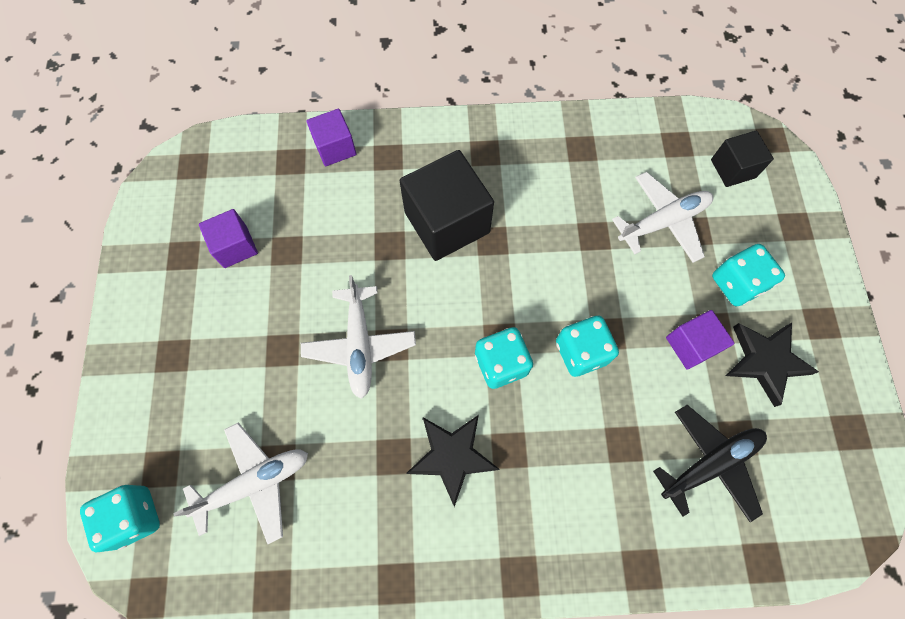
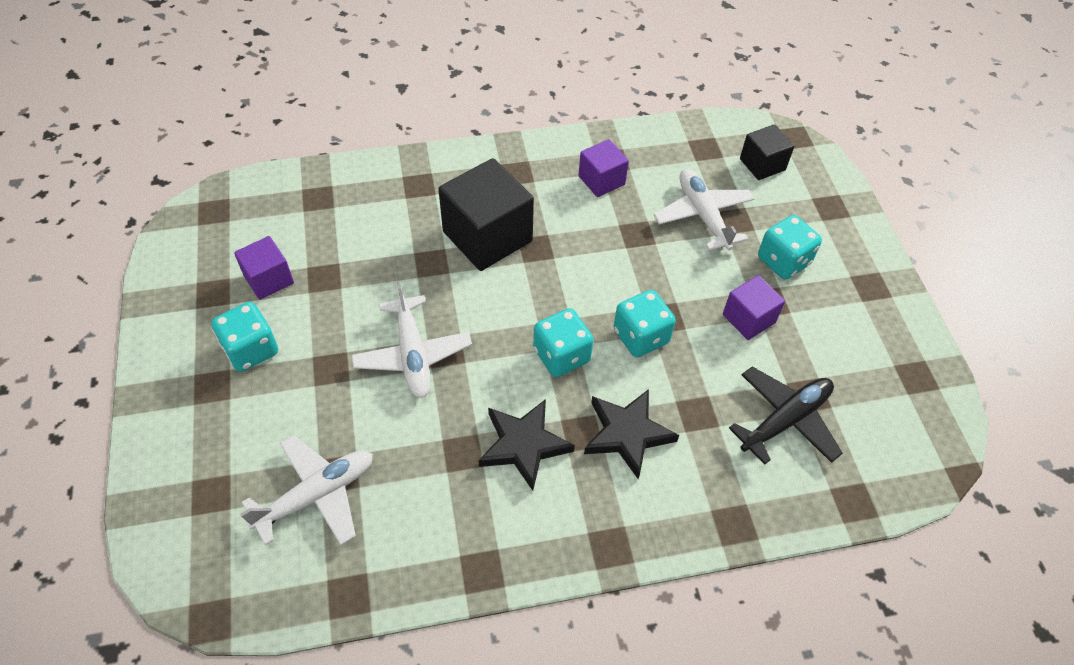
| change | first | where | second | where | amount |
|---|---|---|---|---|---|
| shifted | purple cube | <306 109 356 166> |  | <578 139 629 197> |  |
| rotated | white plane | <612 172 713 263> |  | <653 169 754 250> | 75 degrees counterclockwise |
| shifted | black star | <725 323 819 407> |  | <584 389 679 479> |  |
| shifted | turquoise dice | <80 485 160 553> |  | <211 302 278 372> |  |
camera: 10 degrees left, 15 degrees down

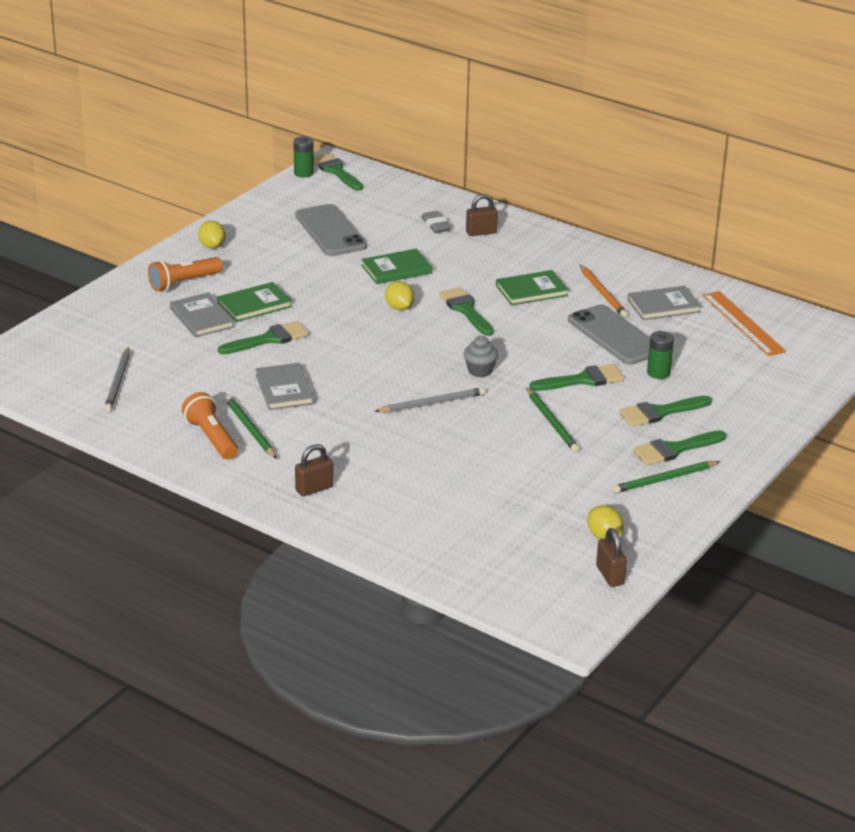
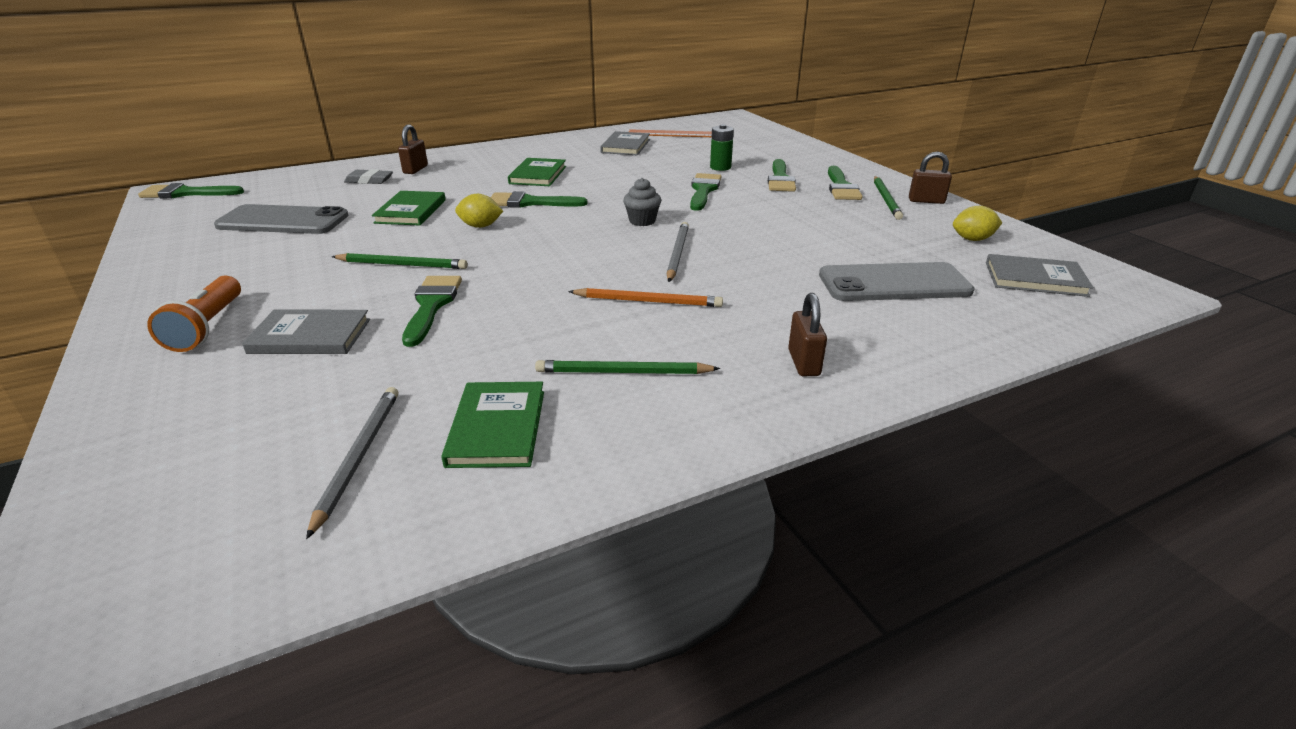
| change | first | where | second | where | amount |
|---|---|---|---|---|---|
| gone | green battery | <293 136 314 178> |  |  |  |
| gone | yellow lemon | <198 221 226 249> |  |  |  |
| shifted | orange pencil | <579 264 628 317> |  | <568 288 723 307> |  |
| shifted | green book | <217 282 292 322> |  | <441 382 544 468> |  |
| shifted | grey phone | <568 304 650 365> |  | <819 262 975 301> |  |
| rotated | grey pencil | <104 347 130 412> |  | <306 387 398 539> | 120 degrees counterclockwise |
| shifted | grey book | <255 363 315 410> |  | <986 254 1094 297> |  |
| shifted | green pencil | <527 388 579 452> |  | <332 253 468 269> |  |
| gone | orange flashlight | <182 392 238 459> |  |  |  |
| shifted | brown padlock | <596 528 627 587> |  | <909 152 952 204> |  |
camera: 60 degrees left, 0 degrees up

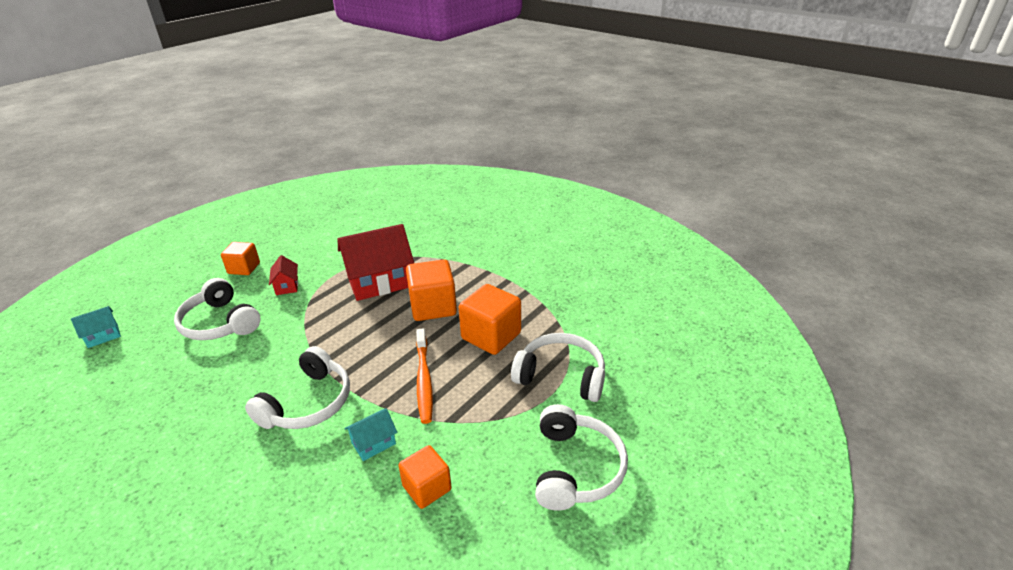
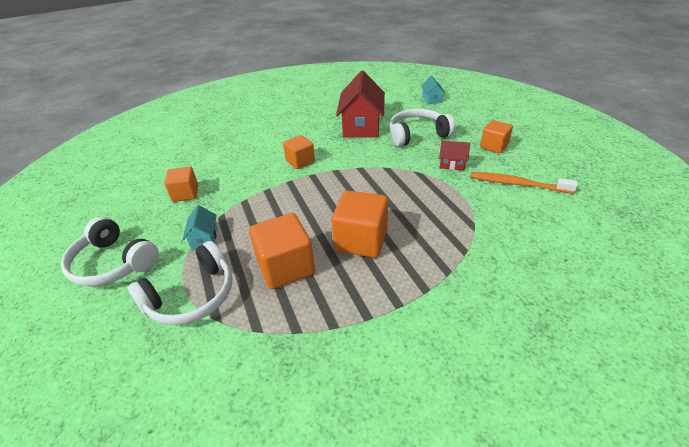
| change | first | where | second | where | amount |
|---|---|---|---|---|---|
| shifted | red house | <338 224 414 301> |  | <336 71 385 138> |  |
| shifted | orange toothbrush | <416 328 433 424> |  | <470 172 578 194> |  |
| swapped | white headphones | <245 346 350 429> | orange cube | <283 135 315 169> |  |
| shifted | turquoise house | <344 408 397 461> |  | <183 205 217 250> |  |
camera: 120 degrees right, 5 degrees up

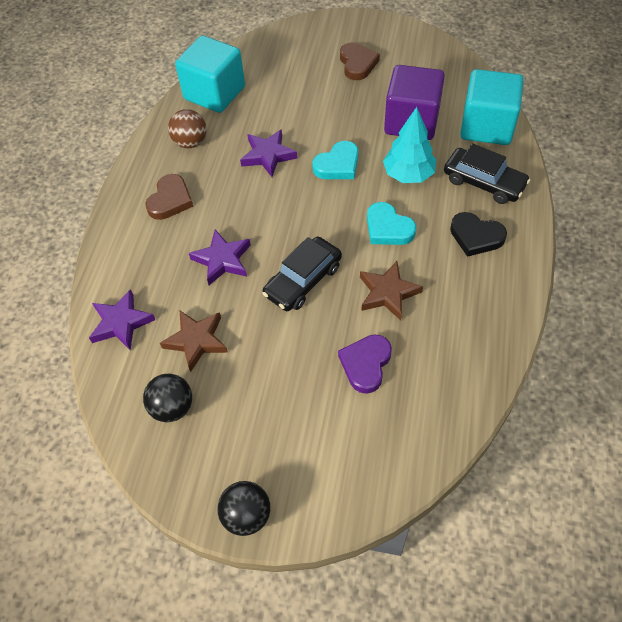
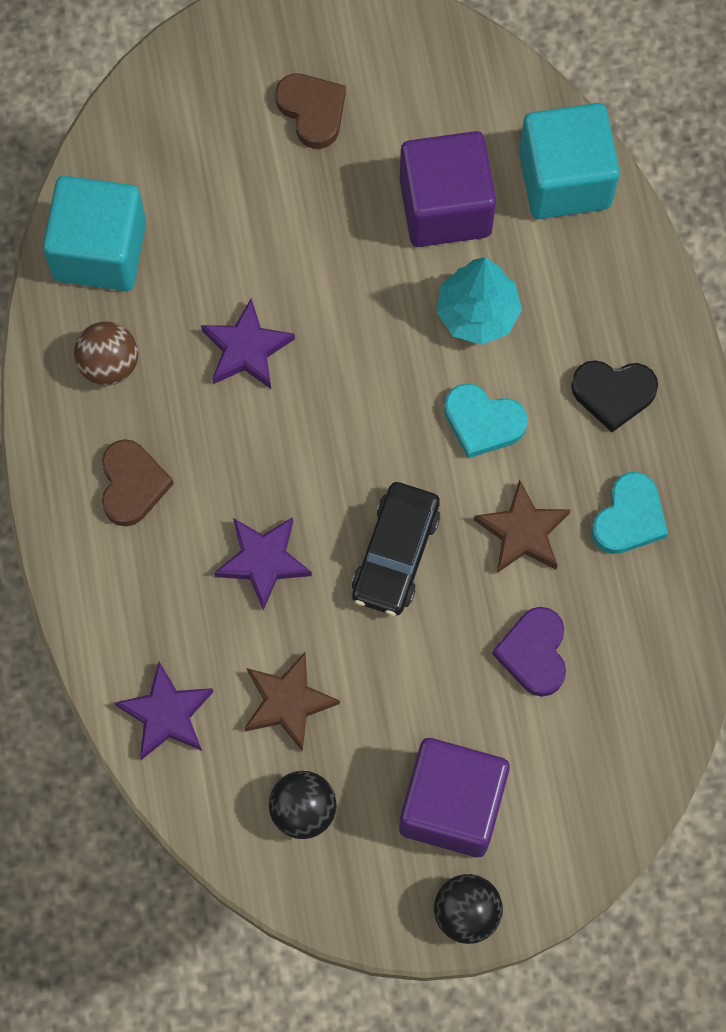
| change | first | where | second | where | amount |
|---|---|---|---|---|---|
| shifted | turquoise heart | <312 141 359 179> |  | <591 472 668 554> |  |
| gone | black car | <444 143 530 204> |  |  |  |
| new |  |  | purple cube | <399 738 510 857> |  |
camera: 25 degrees left, 15 degrees up

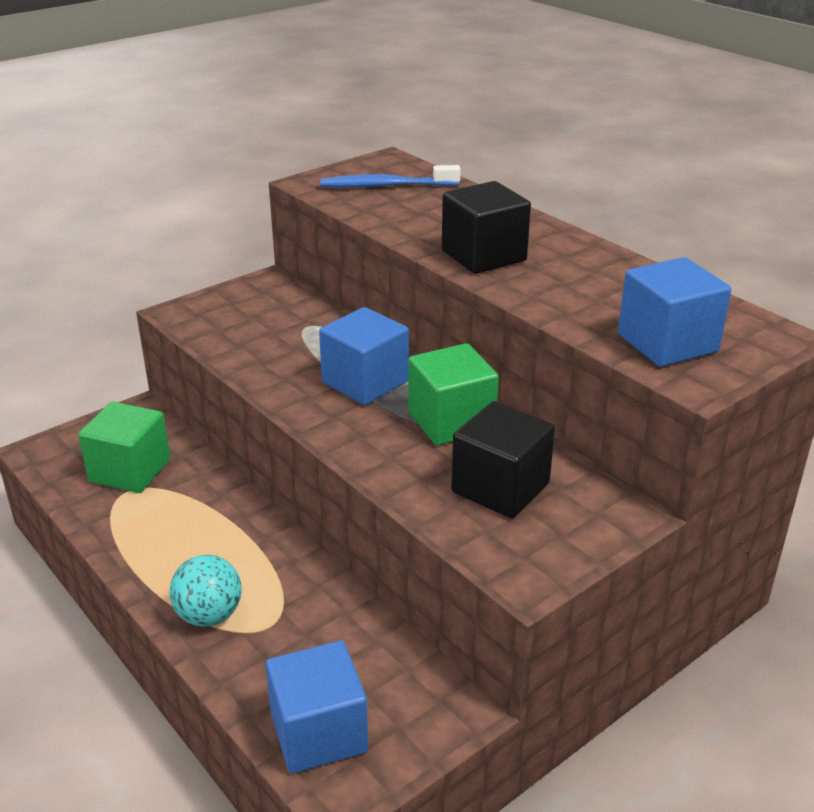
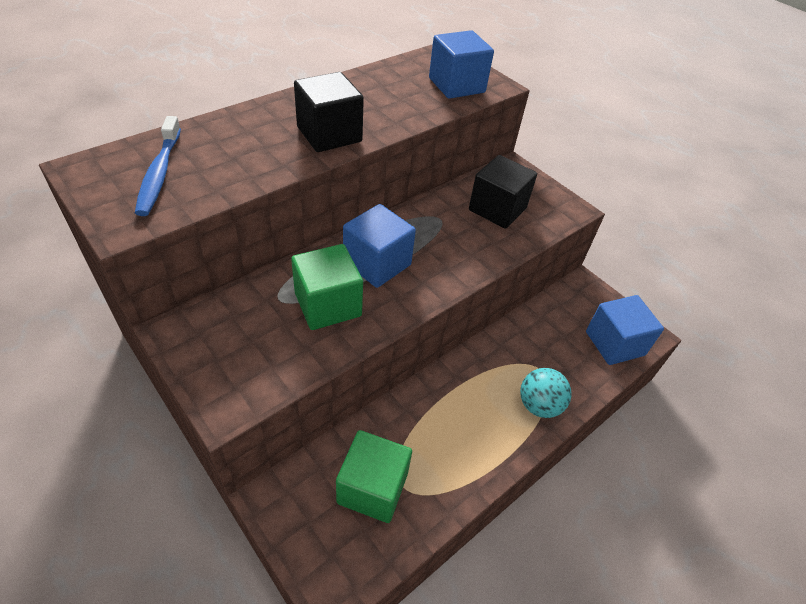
| change | first | where | second | where | amount |
|---|---|---|---|---|---|
| shifted | green cube | <408 343 499 446> |  | <291 244 363 330> |  |
camera: 95 degrees left, 15 degrees up

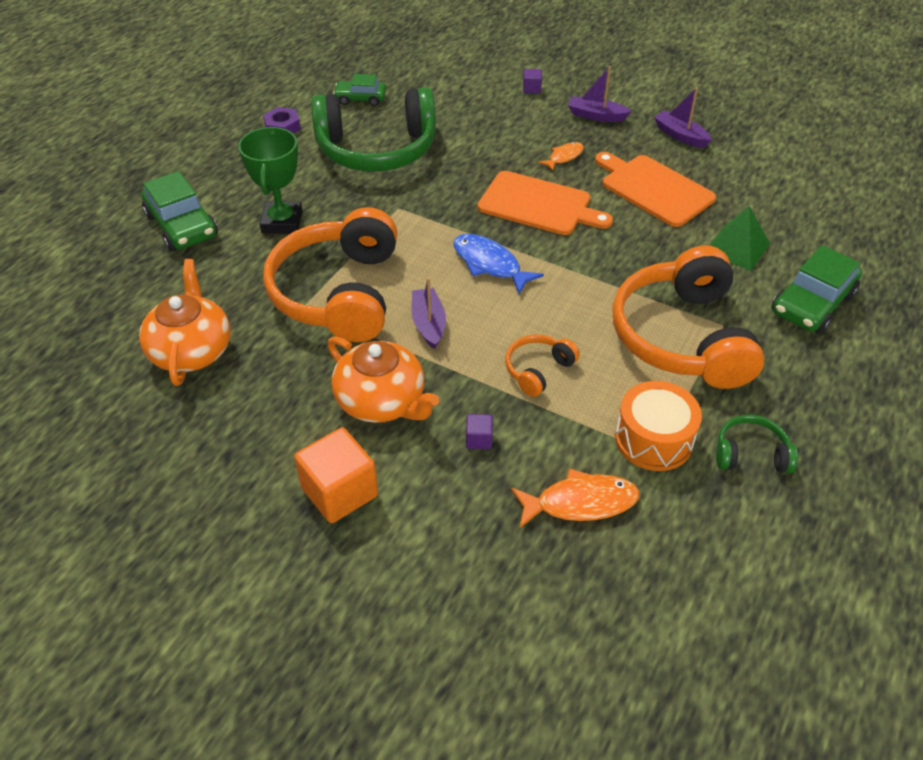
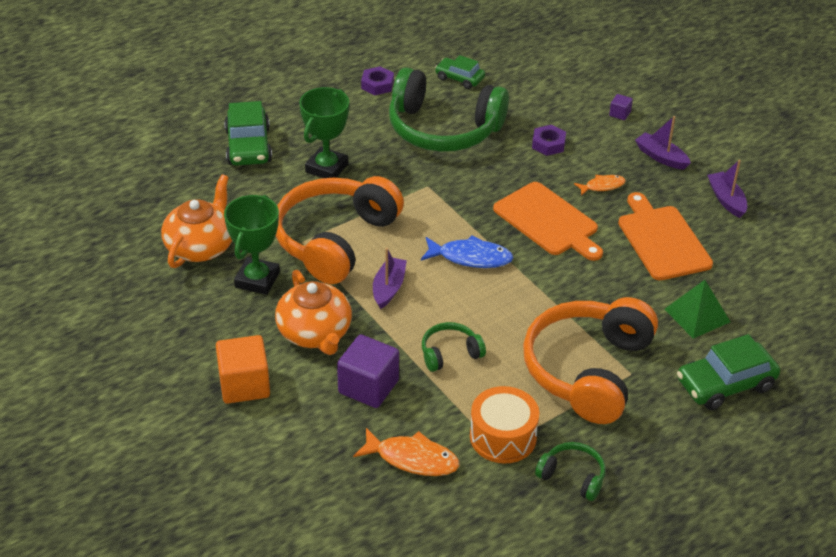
| change | first | where | second | where | amount |
|---|---|---|---|---|---|
| rotated | blue fish | <454 234 544 294> |  | <421 235 513 268> | 120 degrees clockwise |
| repainted | orange headphones | <505 334 580 397> | green headphones | <422 322 486 372> |  |
| scaled | purple cube | <466 414 493 449> |  | <337 334 399 408> | x2.17 |
| new |  |  | purple nut | <532 125 566 156> |  |
| new |  |  | green trophy | <224 195 280 295> |  |
camera: 25 degrees right, 5 degrees down

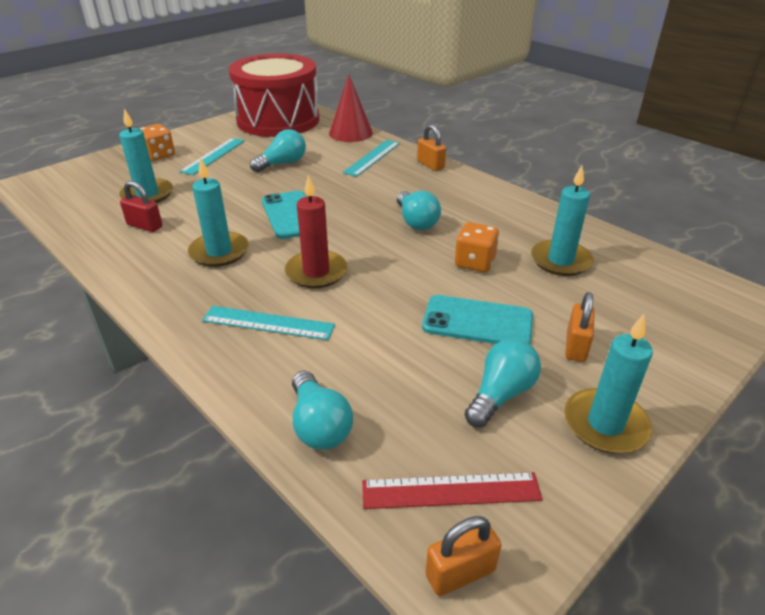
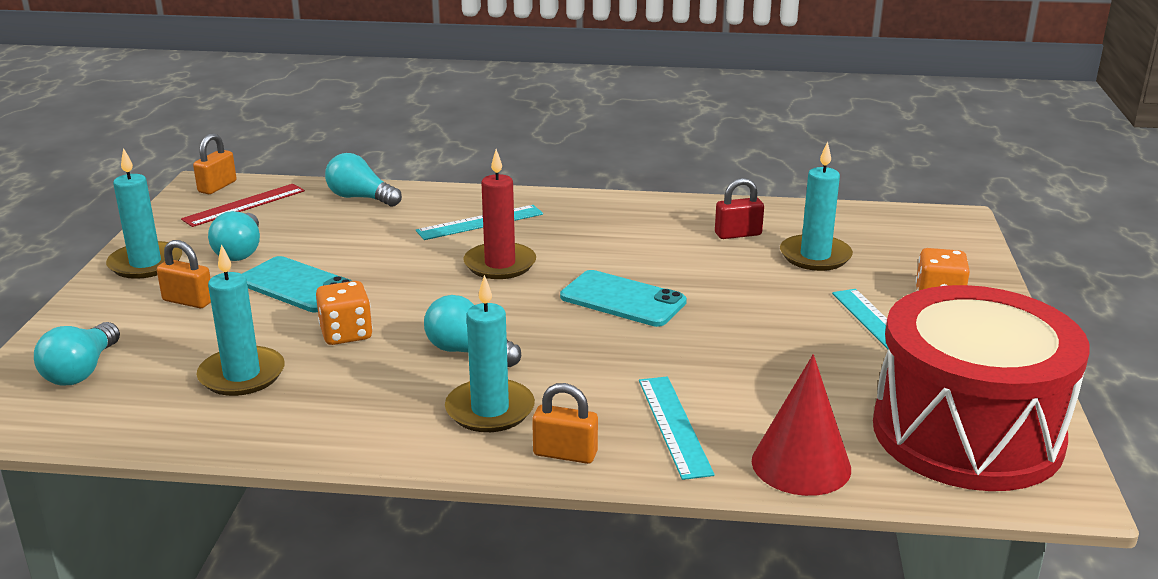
| change | first | where | second | where | amount |
|---|---|---|---|---|---|
| shifted | turquoise light bulb | <250 129 306 172> |  | <34 322 120 385> |  |
| shifted | turquoise candle | <188 157 249 267> |  | <445 275 535 432> |  |
| rotated | orange padlock | <565 292 595 362> |  | <157 240 211 308> | 45 degrees counterclockwise |
| rotated | turquoise phone | <422 295 533 344> |  | <242 256 352 312> | 60 degrees clockwise |
camera: 140 degrees right, 10 degrees down

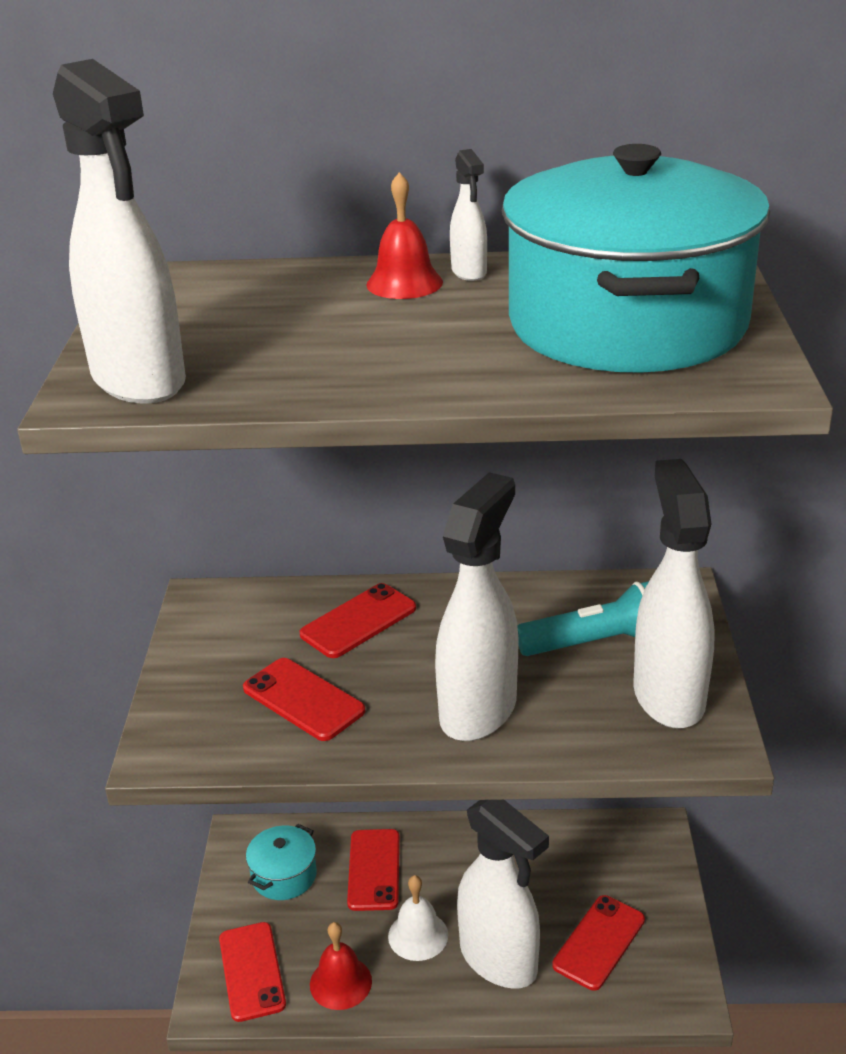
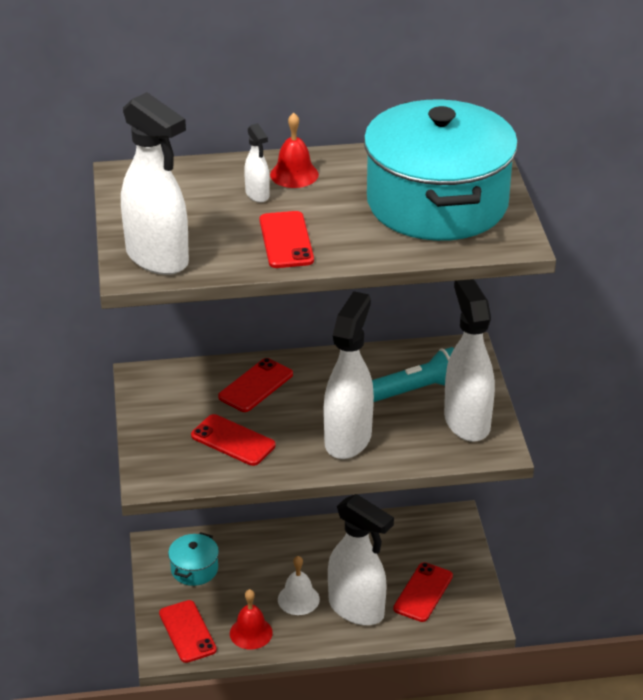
| change | first | where | second | where | amount |
|---|---|---|---|---|---|
| shifted | white spray bottle | <450 149 487 281> |  | <244 123 270 203> |  |
| shifted | red phone | <347 829 400 911> |  | <260 211 314 268> |  |
camera: 10 degrees left, 5 degrees up

